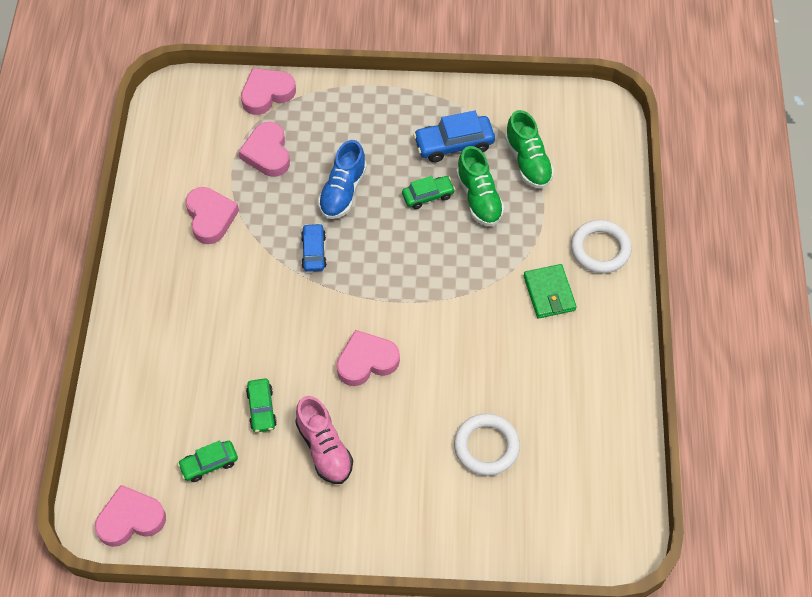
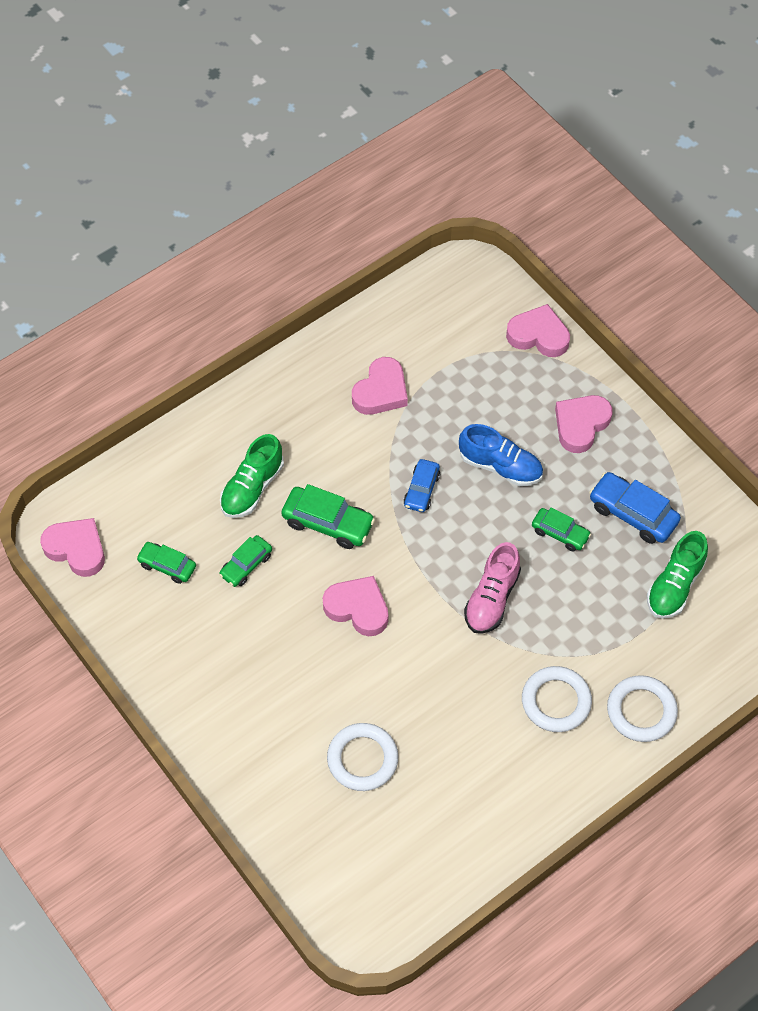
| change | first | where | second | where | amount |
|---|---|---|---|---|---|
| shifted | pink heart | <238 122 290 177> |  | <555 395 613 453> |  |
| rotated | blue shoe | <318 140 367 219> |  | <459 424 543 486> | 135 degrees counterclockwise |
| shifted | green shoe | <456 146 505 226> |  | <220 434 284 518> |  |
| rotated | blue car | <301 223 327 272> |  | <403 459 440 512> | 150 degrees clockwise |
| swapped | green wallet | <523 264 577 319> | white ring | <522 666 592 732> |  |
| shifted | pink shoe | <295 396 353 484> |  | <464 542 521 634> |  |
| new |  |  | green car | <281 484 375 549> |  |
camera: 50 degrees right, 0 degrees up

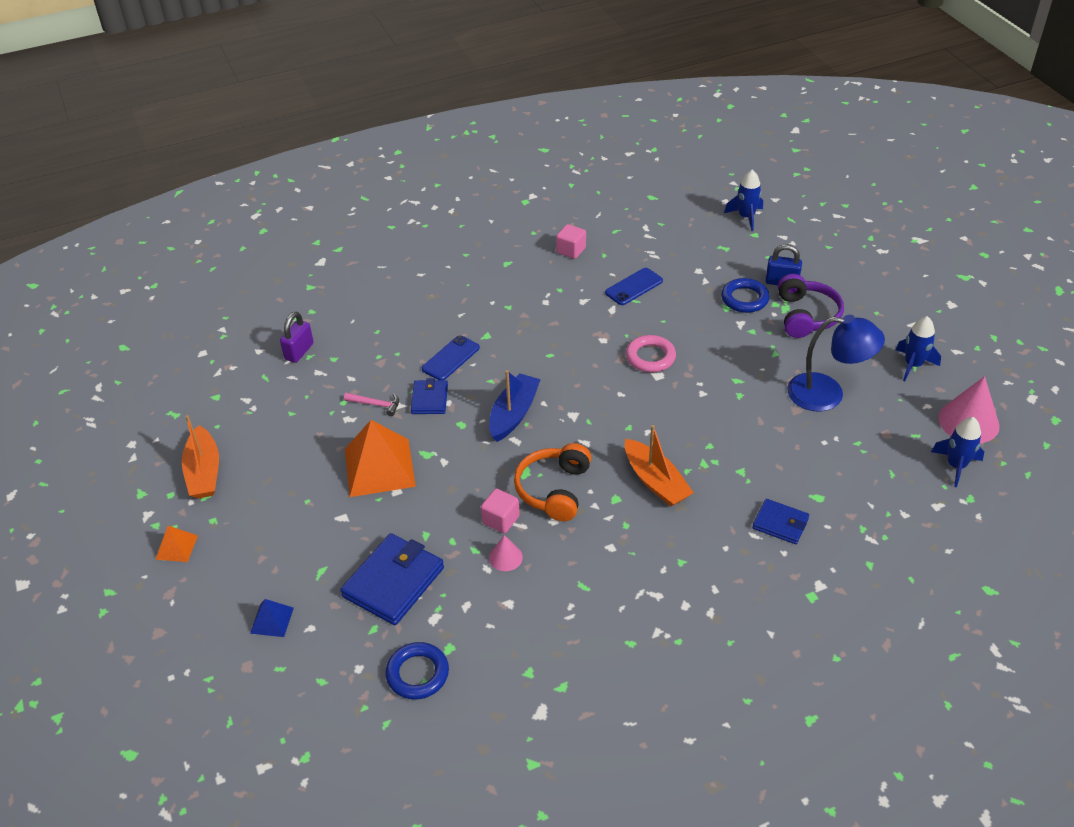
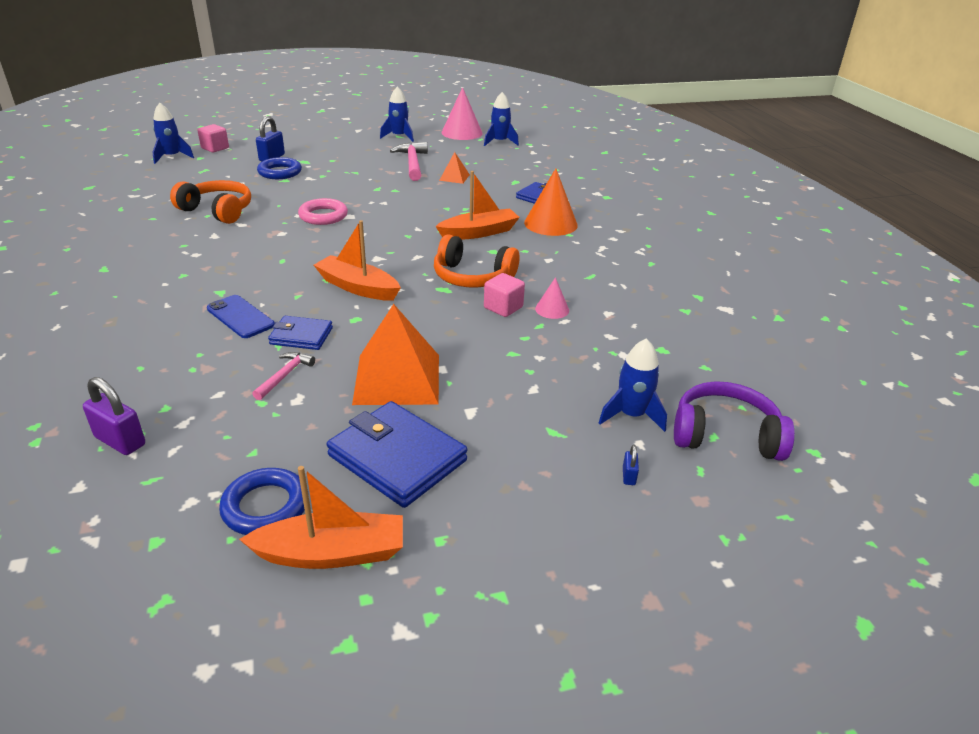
| change | first | where | second | where | amount |
|---|---|---|---|---|---|
| shifted | pink cube | <556 224 586 259> |  | <197 124 229 152> |  |
| swapped | blue phone | <605 268 663 305> | orange headphones | <170 180 251 224> |  |
| shifted | purple headphones | <778 274 844 338> |  | <674 381 795 461> |  |
| swapped | blue lamp | <787 315 885 412> | pink hammer | <390 142 428 181> |  |
| repainted | blue boat | <489 370 541 442> | orange boat | <314 220 401 301> |  |
| shifted | orange pyramid | <155 526 198 562> |  | <439 152 470 184> |  |
| shifted | blue wallet | <340 533 444 625> |  | <327 401 467 508> |  |
| swapped | blue pyramid | <250 599 294 637> | blue padlock | <623 445 639 485> |  |
| shifted | blue ring | <385 642 449 700> |  | <219 468 305 535> |  |
| new |  |  | orange cone | <524 168 578 236> |  |
| new |  |  | blue rocket | <599 338 667 432> |  |
camera: 85 degrees left, 10 degrees down

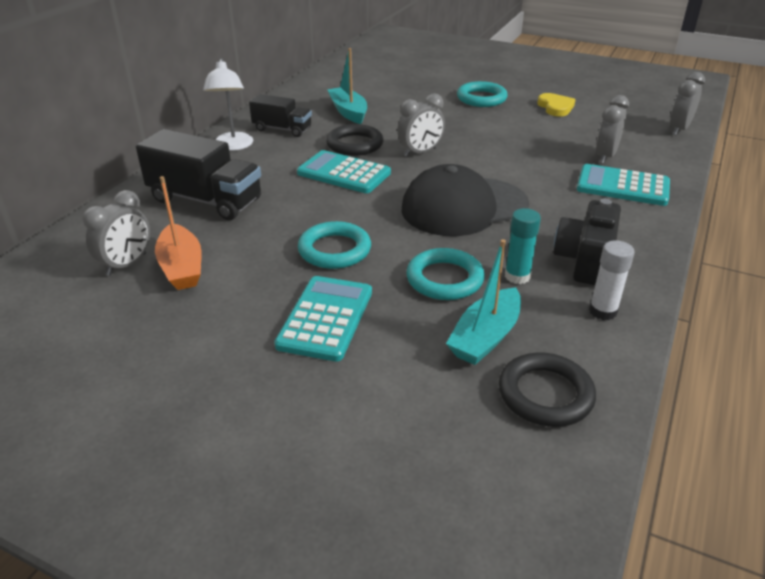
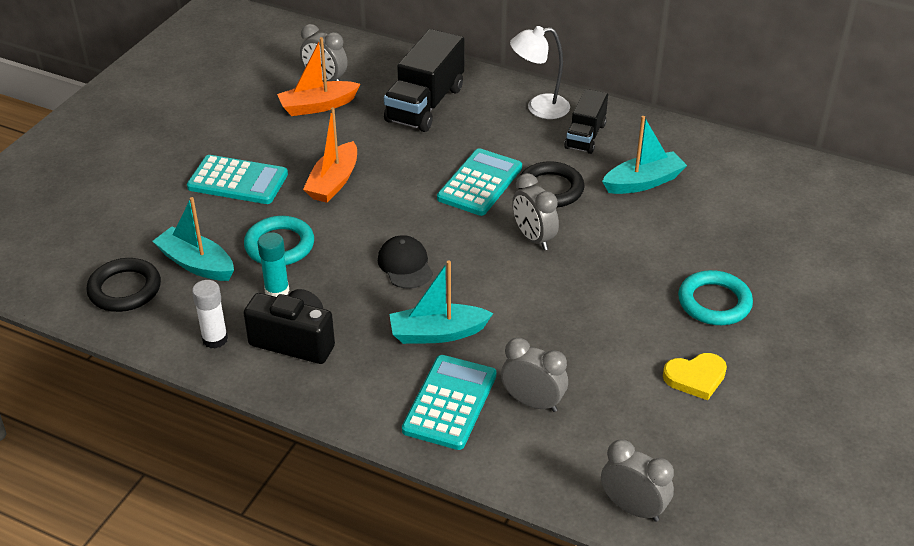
| change | first | where | second | where | amount |
|---|---|---|---|---|---|
| scaled | black cap | <402 164 529 236> |  | <378 235 433 289> | x0.50 |
| swapped | turquoise ring | <298 221 371 269> | orange boat | <303 107 357 203> |  |
| new |  |  | turquoise boat | <389 260 493 344> |  |
camera: 90 degrees right, 5 degrees up

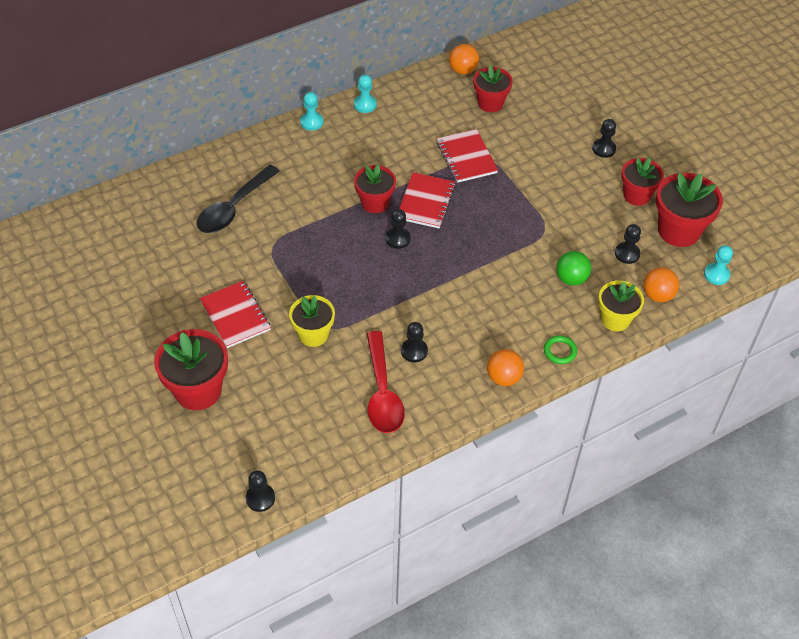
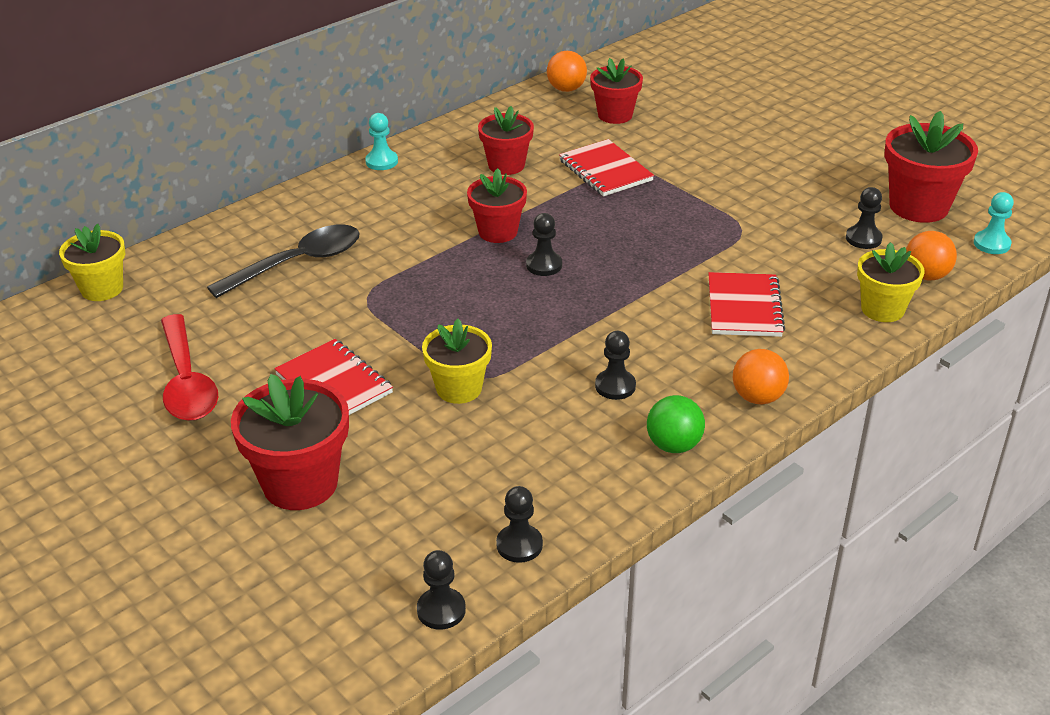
| change | first | where | second | where | amount |
|---|---|---|---|---|---|
| gone | turquoise pawn | <354 74 377 113> |  |  |  |
| shifted | black pawn | <592 119 616 158> |  | <496 486 543 563> |  |
| shifted | red flower pot | <621 158 664 206> |  | <478 106 534 175> |  |
| rotated | black spoon | <197 165 280 233> |  | <207 225 360 298> | 150 degrees counterclockwise |
| shifted | red notebook | <399 172 456 228> |  | <708 272 785 337> |  |
| shifted | green ball | <556 251 591 286> |  | <647 395 705 453> |  |
| shifted | red spoon | <367 331 405 433> |  | <161 314 218 421> |  |
| gone | green ring | <544 336 577 364> |  |  |  |
| new |  |  | yellow flower pot | <59 224 125 301> |  |
camera: 10 degrees left, 15 degrees down

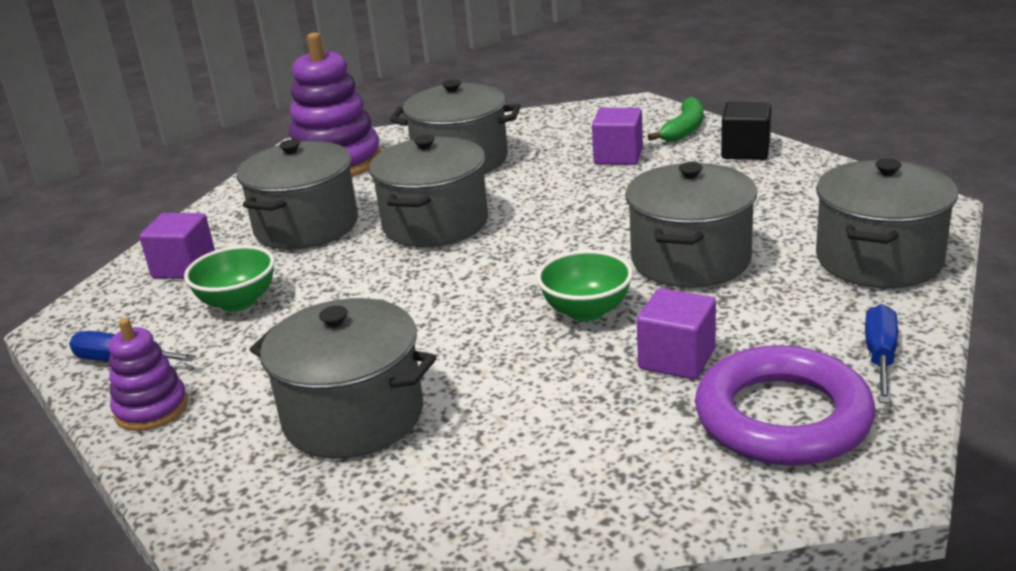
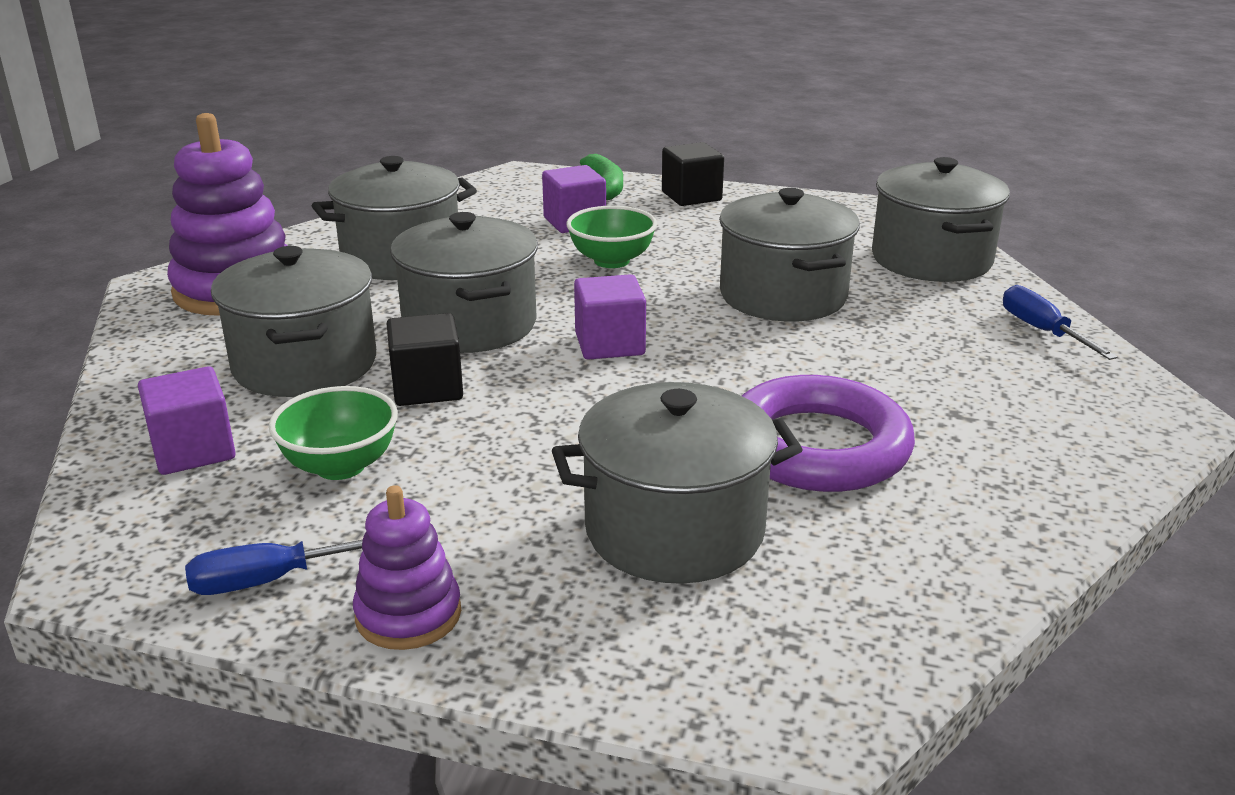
| change | first | where | second | where | amount |
|---|---|---|---|---|---|
| shifted | green bowl | <536 250 633 321> |  | <567 206 657 268> |  |
| shifted | purple cube | <637 288 716 380> |  | <574 274 646 360> |  |
| shifted | purple ring | <695 345 875 466> |  | <742 375 915 492> |  |
| new |  |  | black cube | <387 313 463 406> |  |
camera: 40 degrees left, 0 degrees up

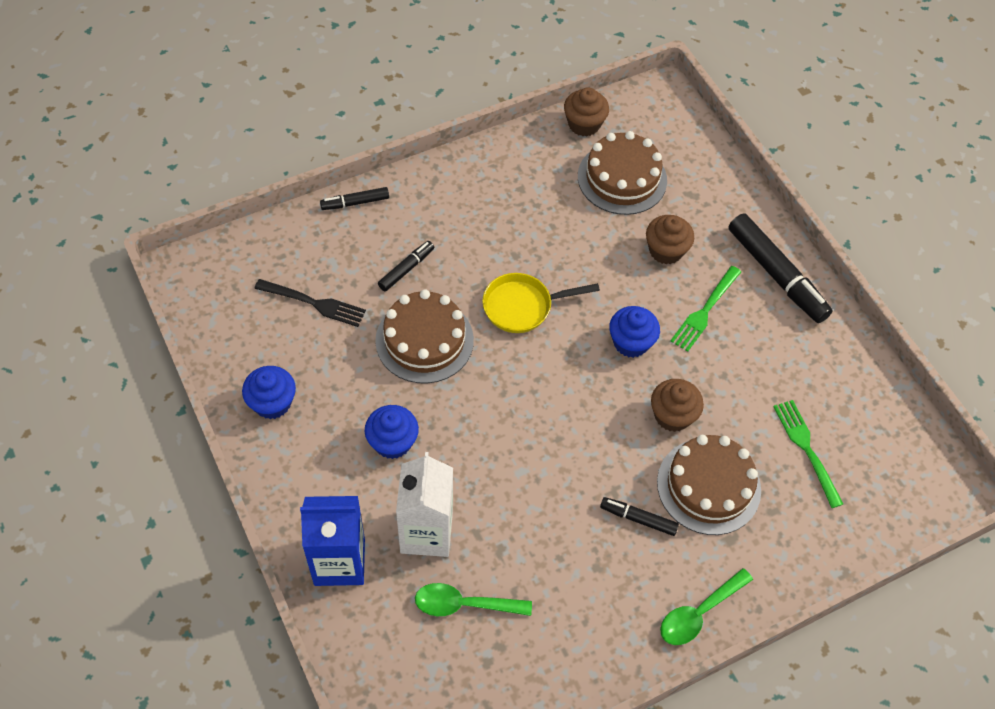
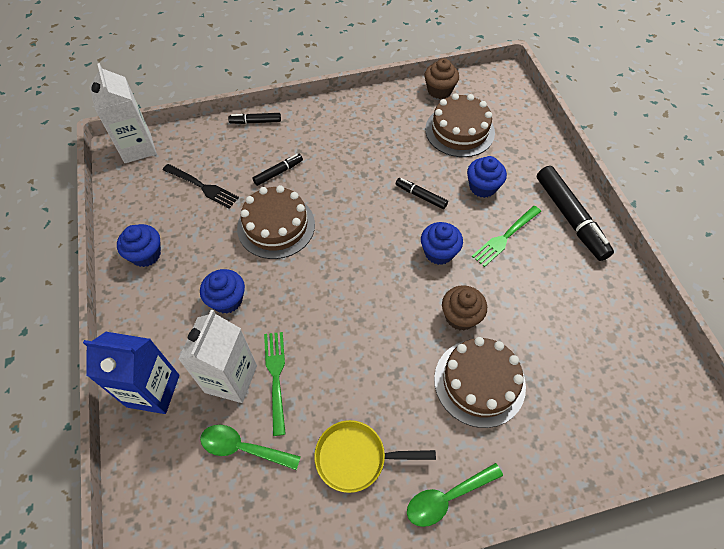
| change | first | where | second | where | amount |
|---|---|---|---|---|---|
| repainted | brown cupcake | <646 215 694 264> | blue cupcake | <467 156 507 198> |  |
| shifted | yellow pan | <482 273 600 333> |  | <314 420 436 493> |  |
| shifted | green fork | <773 400 843 508> |  | <264 332 286 436> |  |
| shifted | black marker | <600 497 679 536> |  | <396 178 448 209> |  |
| new |  |  | white carton | <89 63 157 163> |  |
camera: 15 degrees right, 0 degrees up

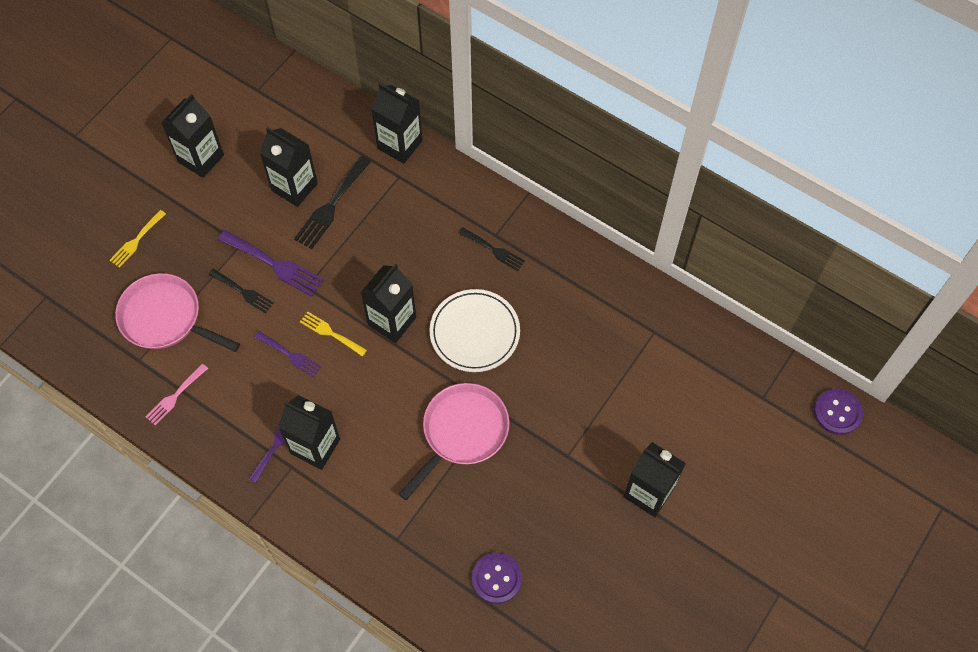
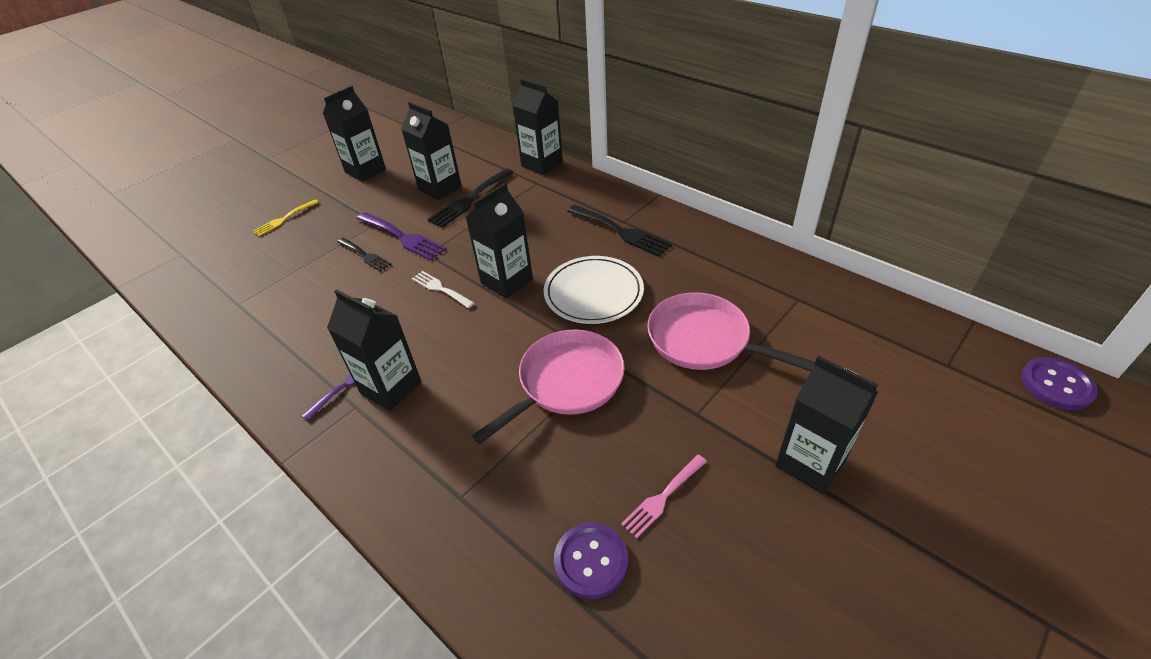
| change | first | where | second | where | amount |
|---|---|---|---|---|---|
| scaled | black fork | <459 227 525 271> |  | <567 205 672 257> | x1.60 |
| shifted | pink pan | <115 273 240 352> |  | <647 292 815 371> |  |
| repainted | yellow fork | <300 312 367 357> | white fork | <412 271 474 308> |  |
| gone | purple fork | <254 331 322 377> |  |  |  |
| shifted | pink fork | <145 364 208 426> |  | <621 455 707 538> |  |
camera: 10 degrees right, 20 degrees down

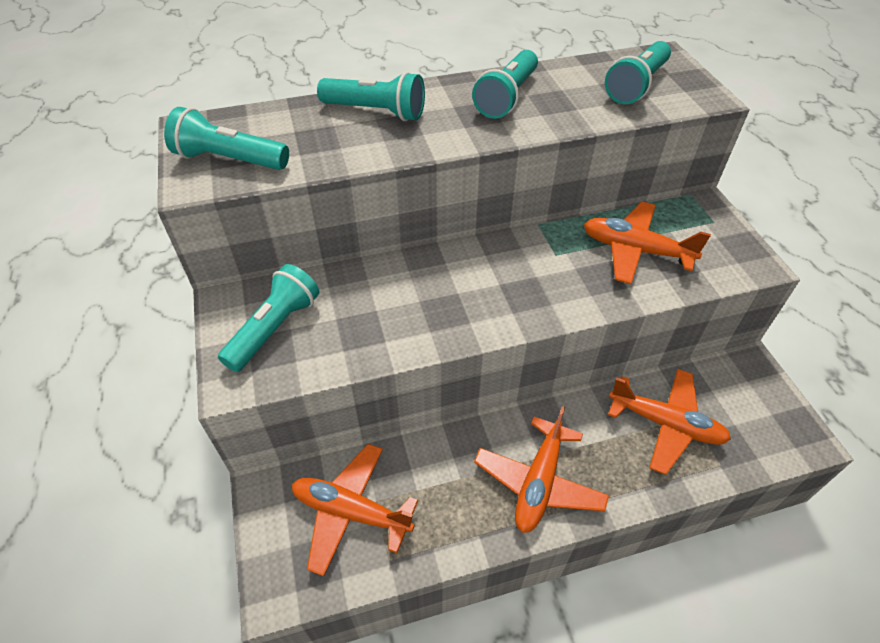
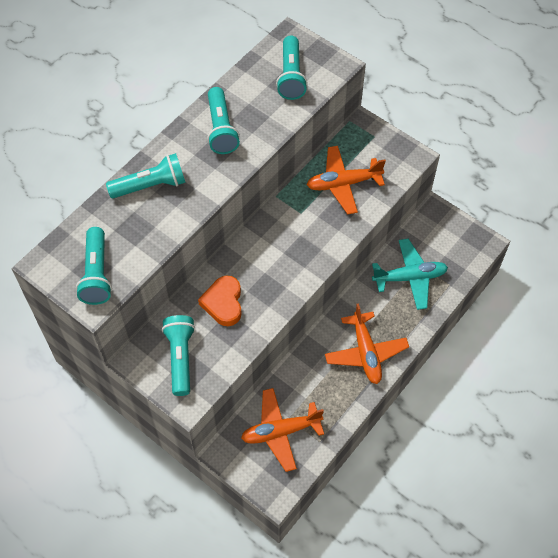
| change | first | where | second | where | amount |
|---|---|---|---|---|---|
| rotated | turquoise flashlight | <164 107 289 170> |  | <76 227 112 305> | 75 degrees counterclockwise |
| repainted | orange plane | <608 369 731 475> | turquoise plane | <372 239 448 310> |  |
| new |  |  | orange heart | <198 275 242 326> |  |
camera: 35 degrees left, 10 degrees up

